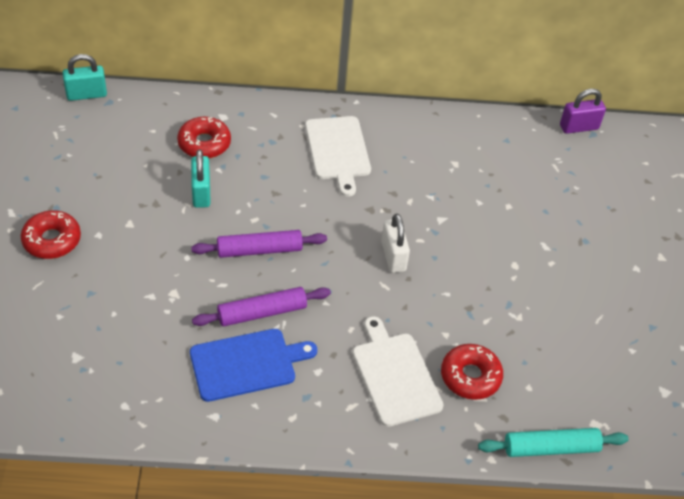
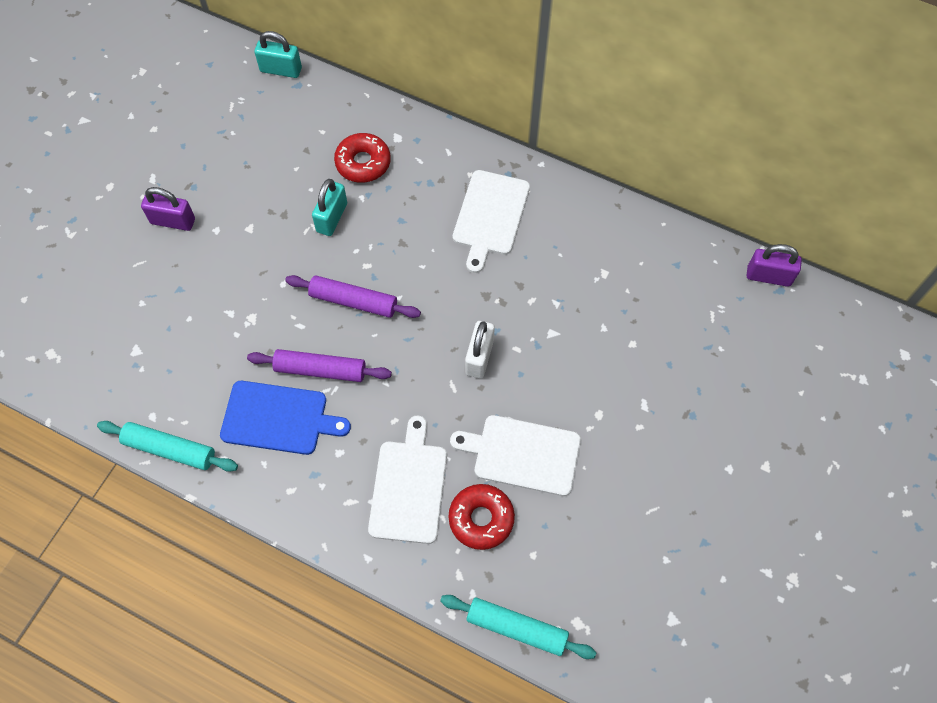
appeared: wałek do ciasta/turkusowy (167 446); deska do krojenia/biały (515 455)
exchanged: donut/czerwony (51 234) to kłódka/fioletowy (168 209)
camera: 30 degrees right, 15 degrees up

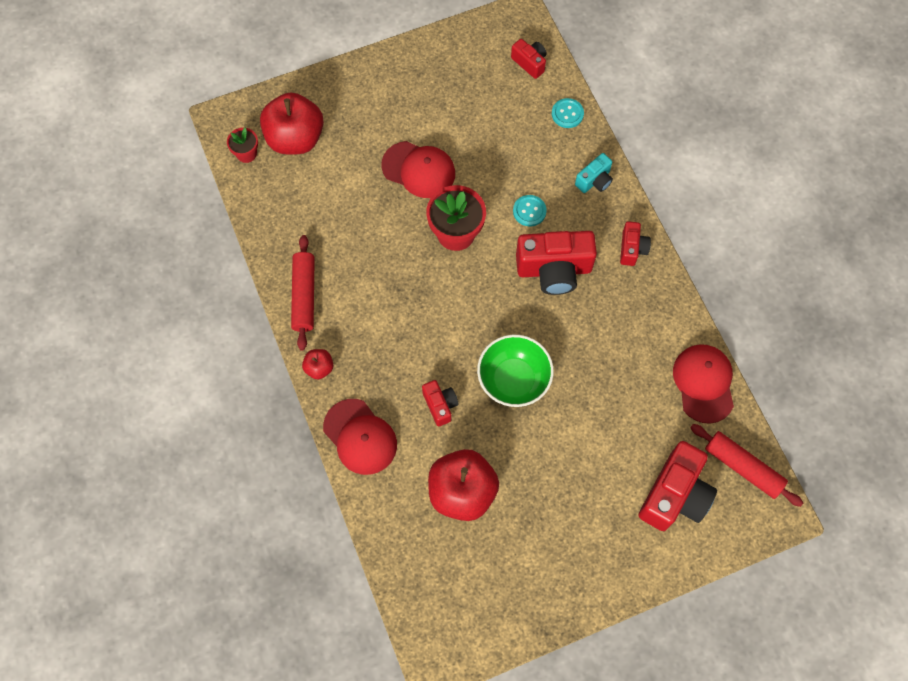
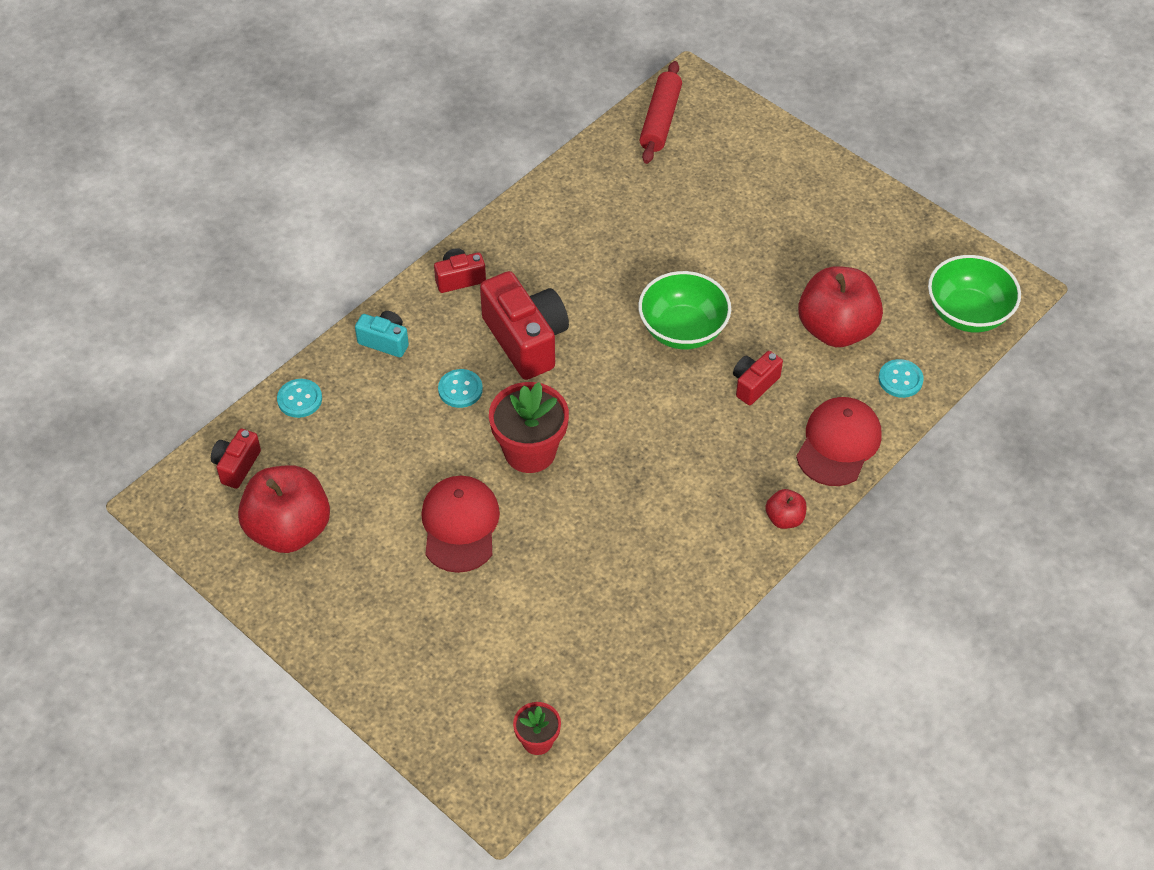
missing: wałek do ciasta/czerwony (303 293); aparat fotograficzny/czerwony (677 486); czapka/czerwony (703 384)
appeared: guzik/turkusowy (901 378); miska/zielony (974 293)
relocated: jabłko/czerwony (292 123) to (284 509)
camera: 115 degrees left, 15 degrees down

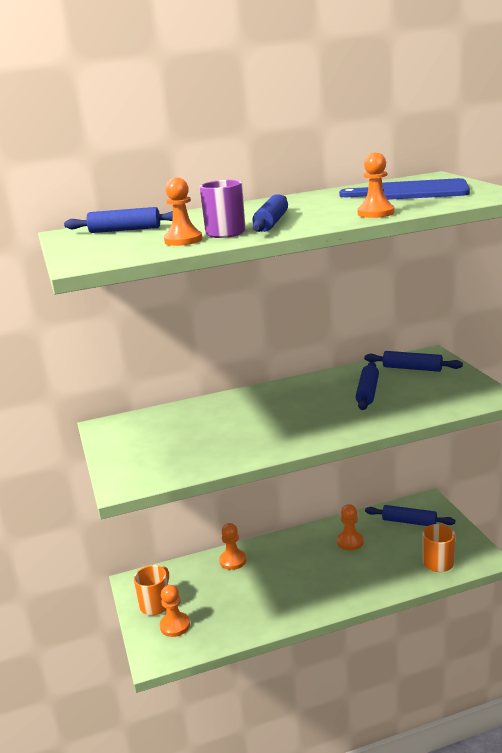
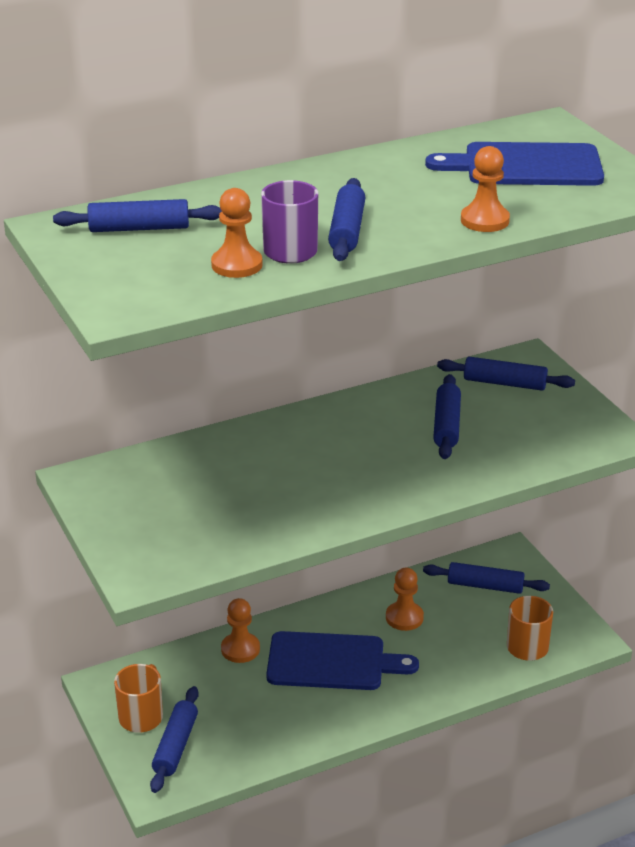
appeared: deska do krojenia/niebieski (342 660)
exchanged: pionek/pomarańczowy (175 611) to wałek do ciasta/niebieski (174 739)
camera: 10 degrees left, 10 degrees up

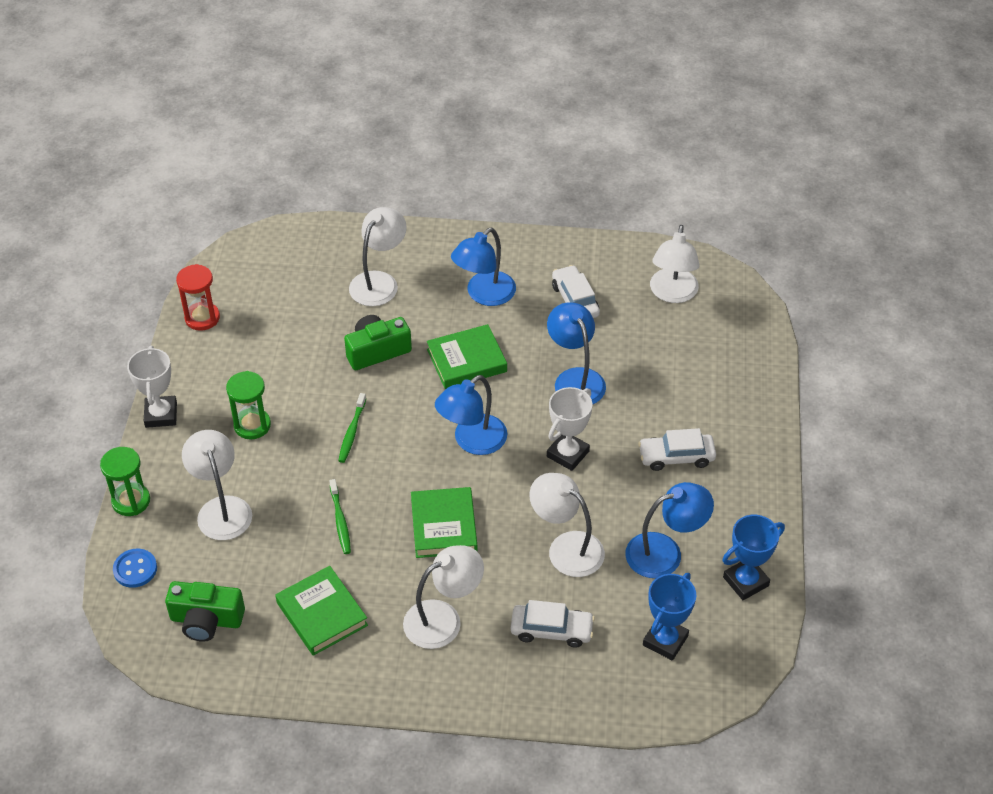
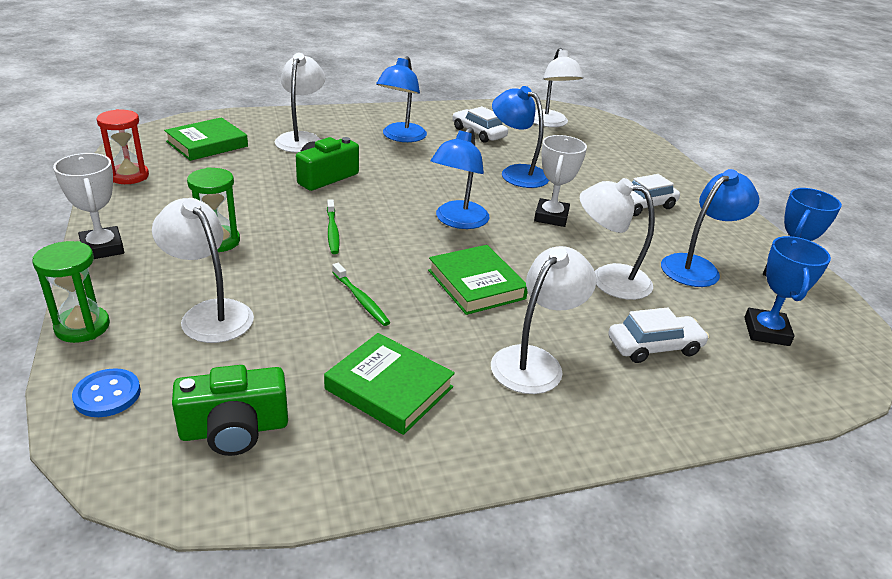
relocated: książka/zielony (467 356) to (206 139)
camera: 25 degrees left, 15 degrees down

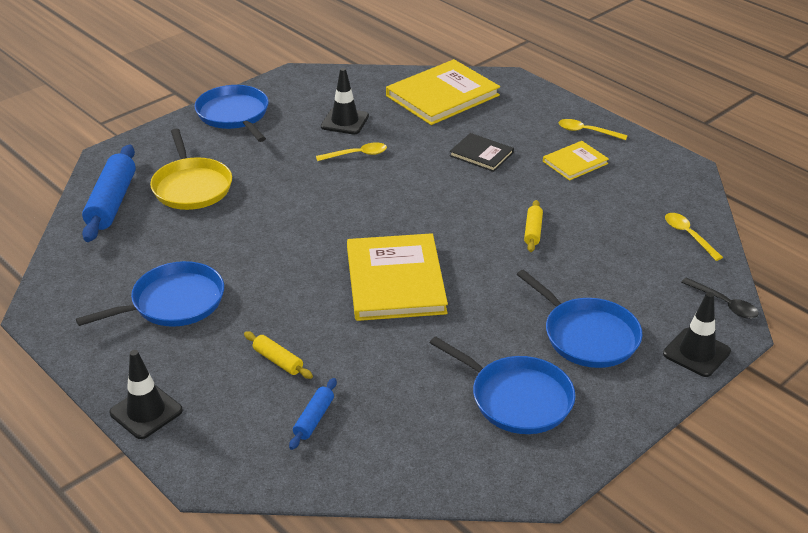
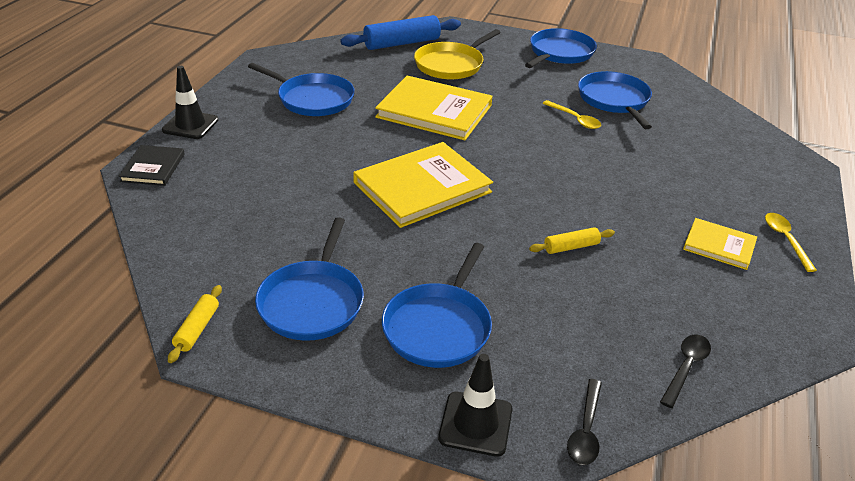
missing: wałek do ciasta/niebieski (313 414)
relocated: wałek do ciasta/żółty (278 355) to (195 324); książka/żółty (443 92) to (433 108); książka/czarny (482 152) to (152 165)
exchanged: pachołek/czarny (345 101) to patelnia/niebieski (615 100)
colour: łyżka/żółty (694 237) to łyżka/czarny (685 371)
camera: 60 degrees right, 0 degrees up

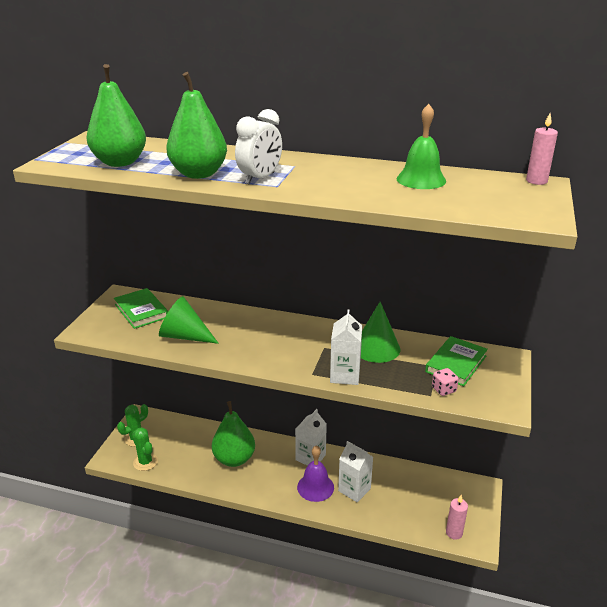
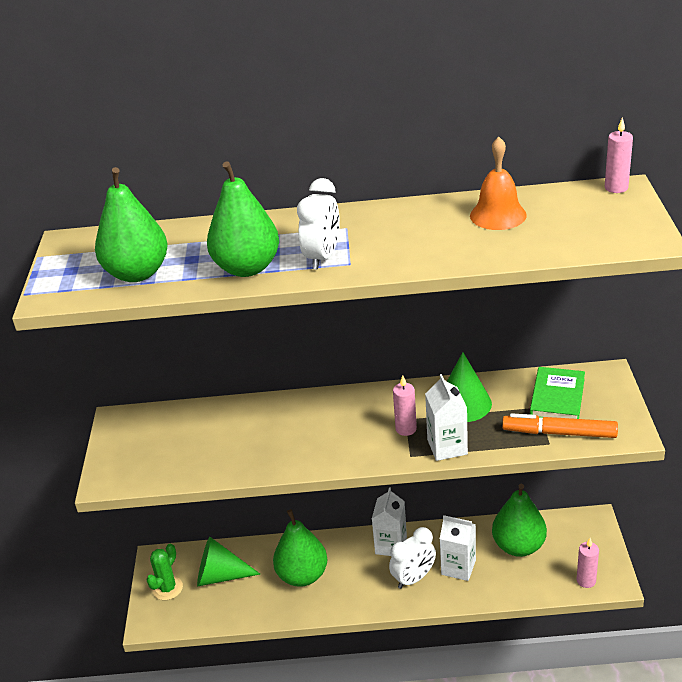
missing: książka/zielony (141 308); kaktus/zielony (145 449)
appeared: świeca/różowy (405 405); gruszka/zielony (519 520)
relocated: stożek/zielony (189 320) to (228 561)
exchanged: dzwonek/fioletowy (315 474) to budzik/biały (412 558); kostka do gry/różowy (445 382) to flamaster/pomarańczowy (560 425)
colour: dzwonek/zielony (421 146) to dzwonek/pomarańczowy (498 183)
camera: 15 degrees left, 5 degrees up

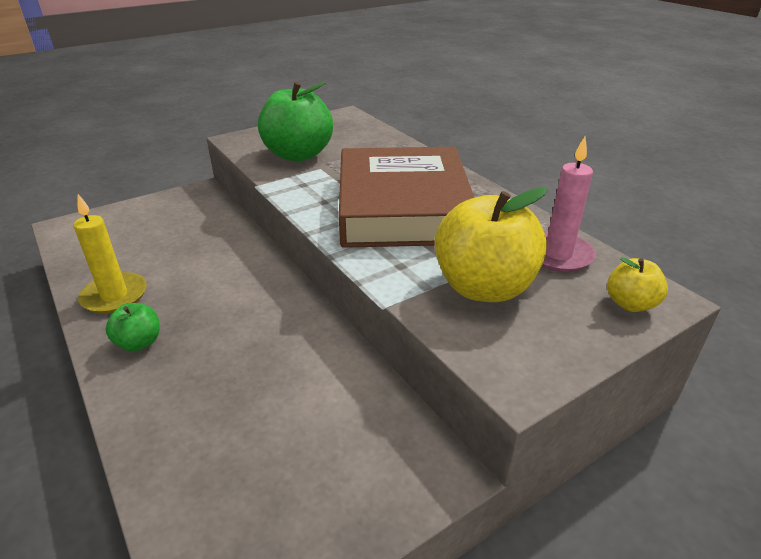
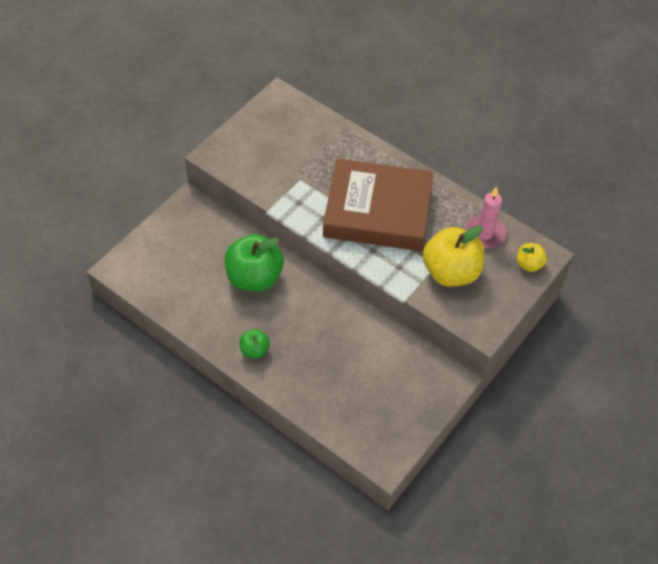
missing: świeca/żółty (110 254)
relocated: jabłko/zielony (295 122) to (254 263)
spun: książka/brązowy (407 197) = (378 205) 60 degrees counterclockwise
camera: 20 degrees left, 20 degrees up

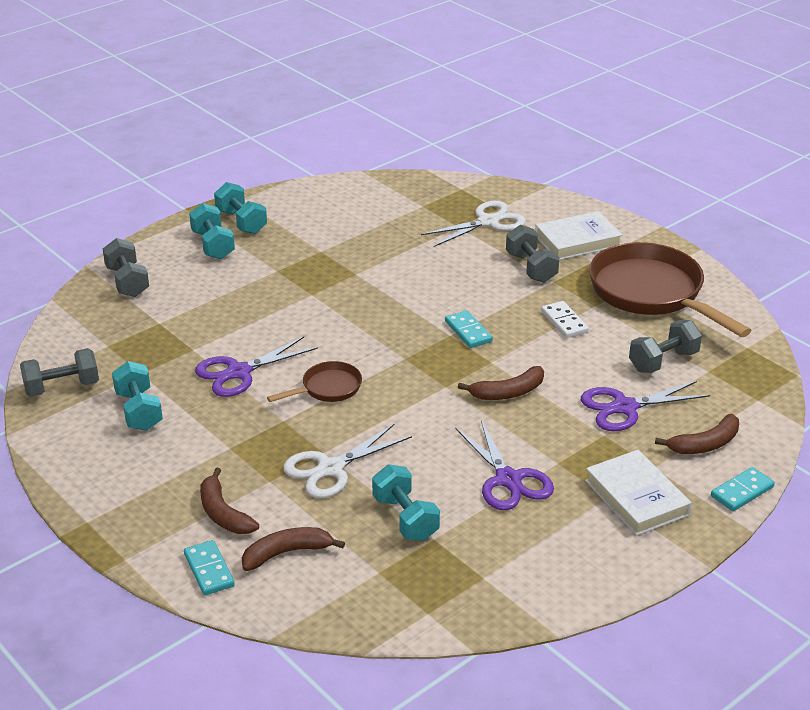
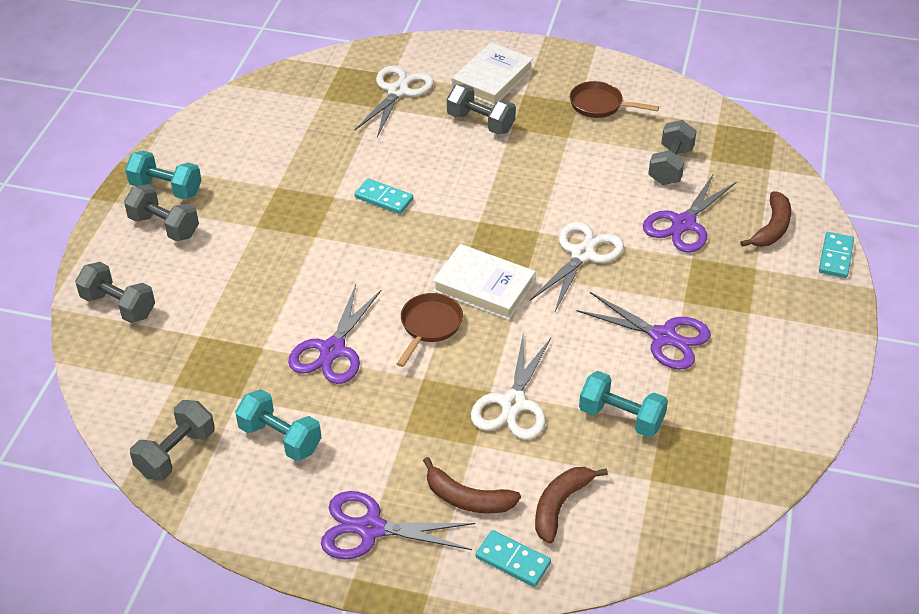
missing: kostka domina/biały (565 319)
appeared: nożyczki/fioletowy (398 525)
relocated: kostka domina/turkusowy (469 329) to (383 196); książka/biały (638 493) to (484 282)
exchanged: banan/brązowy (501 383) to nożyczki/biały (577 266)
colour: hantel/turkusowy (212 231) to hantel/szary (161 213)
size: patelnia/brązowy (670 289) = (614 99) x0.48
camera: 35 degrees left, 10 degrees up

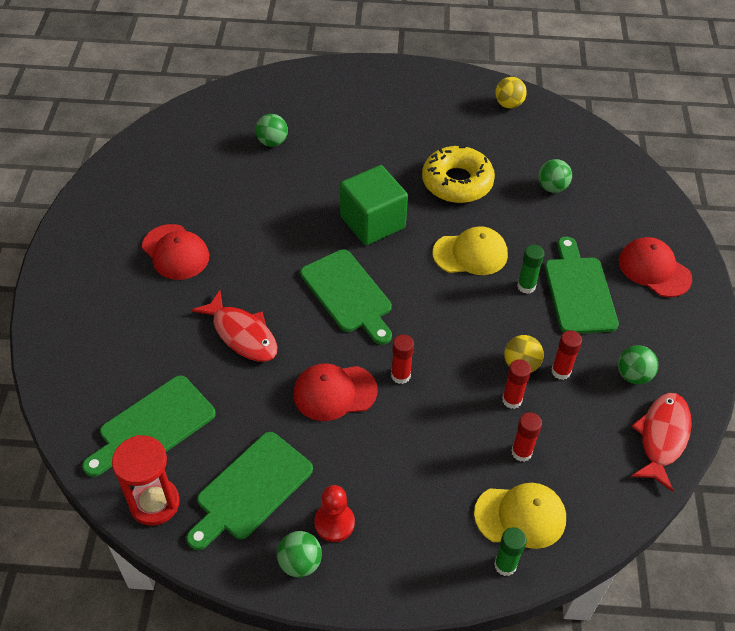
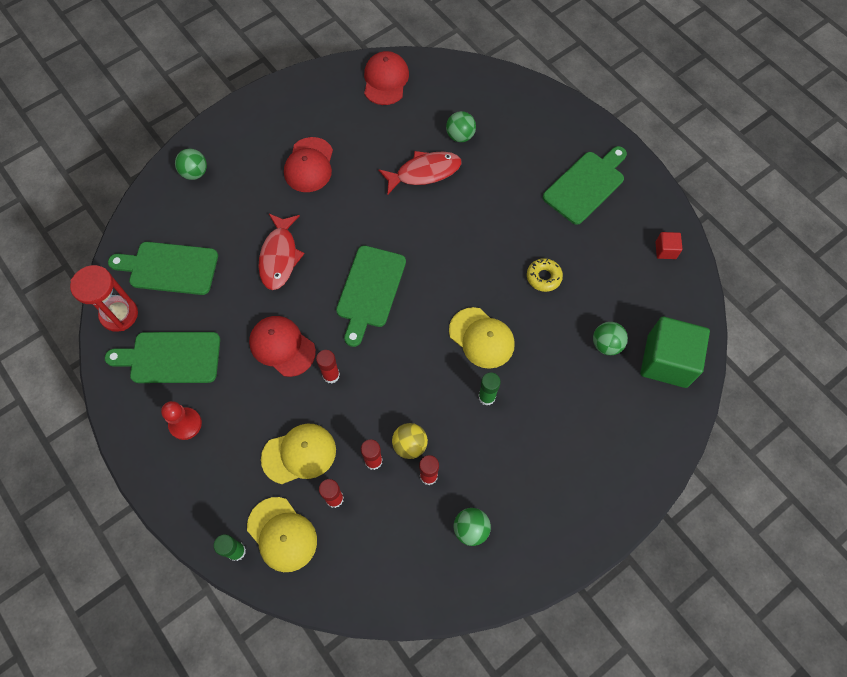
appeared: czapka/żółty (298 454)
relocated: piłka/zielony (299 554) to (191 164); sześcian/zielony (374 205) to (675 352); deska do krojenia/zielony (582 285) to (585 185); czapka/czerwony (655 267) to (386 78); ryba/czerwony (661 442) to (419 173)
exchanged: piłka/żółty (511 93) to sześcian/czerwony (668 245)
size: donut/żółty (458 174) = (545 275) x0.51
camera: 50 degrees right, 15 degrees up

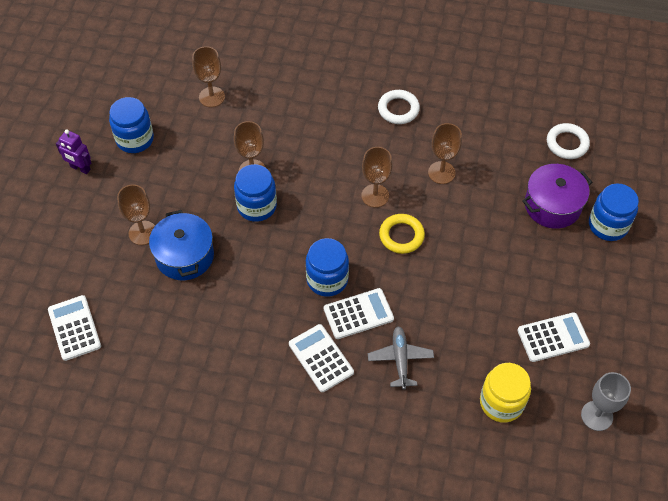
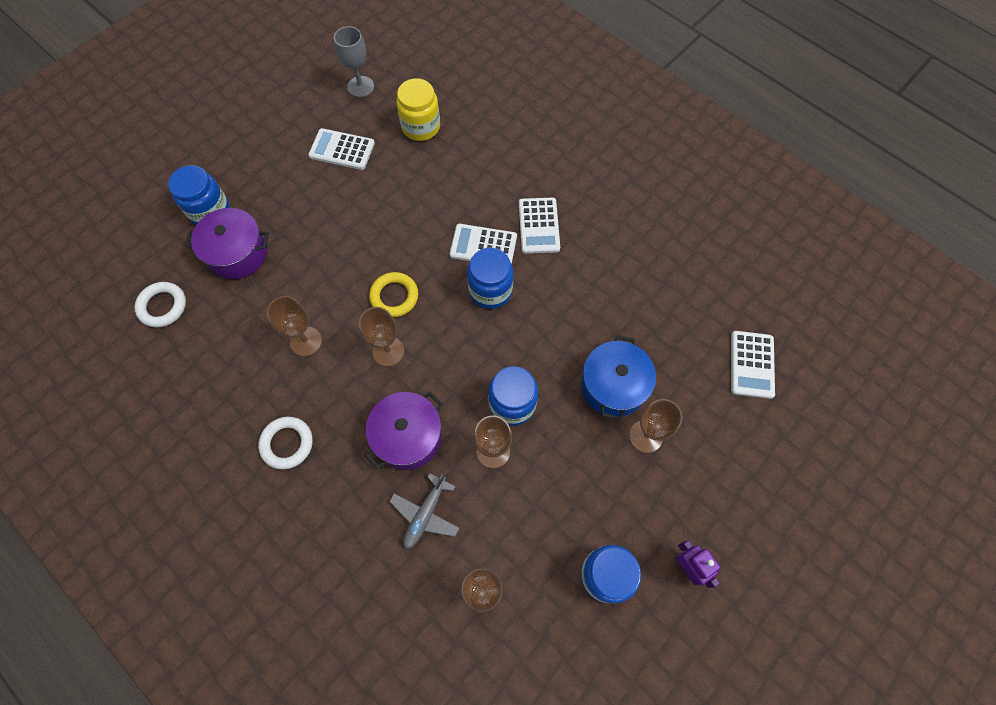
appeared: garnek/fioletowy (403 431)
relocated: samolot/szary (401 358) to (424 511)
camera: 150 degrees left, 10 degrees up

